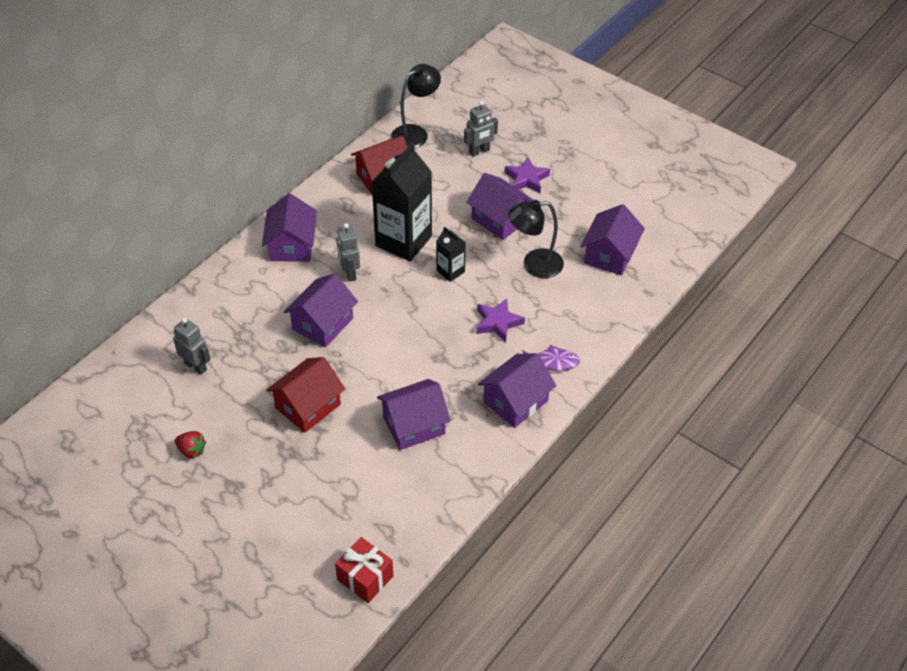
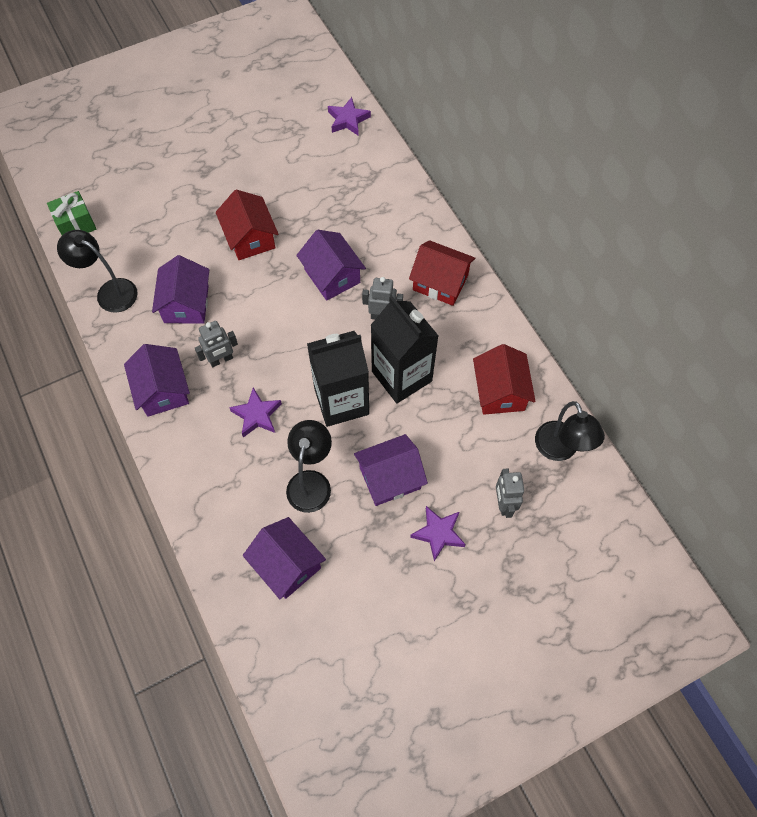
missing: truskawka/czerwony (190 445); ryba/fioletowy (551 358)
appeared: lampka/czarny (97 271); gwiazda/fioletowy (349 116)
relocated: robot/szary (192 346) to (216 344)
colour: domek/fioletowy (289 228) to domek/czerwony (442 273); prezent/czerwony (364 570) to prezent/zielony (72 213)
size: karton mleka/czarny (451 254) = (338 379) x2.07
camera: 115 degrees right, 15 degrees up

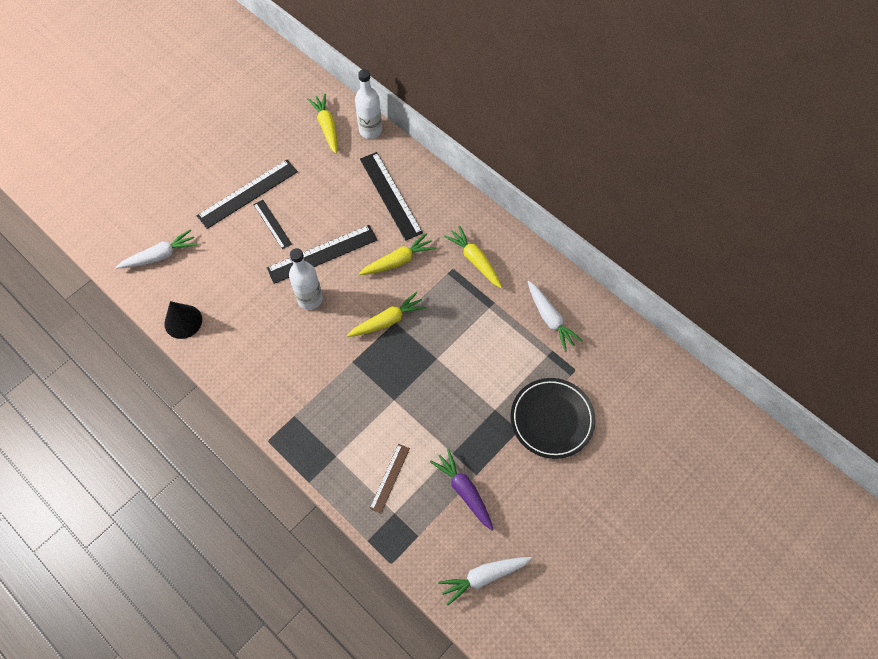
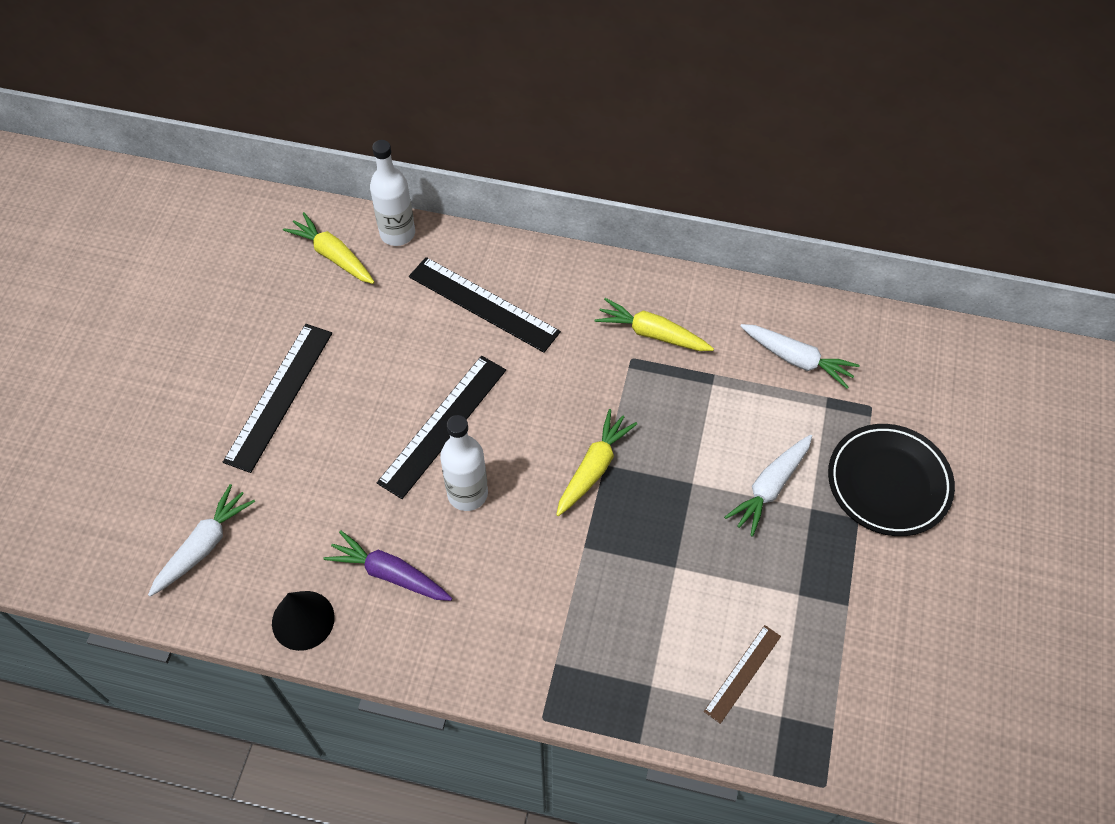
missing: linijka/czarny (272 224); marchewka/żółty (397 254)
relocated: marchewka/fioletowy (462 489) to (387 565); marchewka/biały (485 581) to (768 486)
spun: linijka/brązowy (389 478) = (742 674) 45 degrees clockwise
camera: 30 degrees left, 5 degrees down

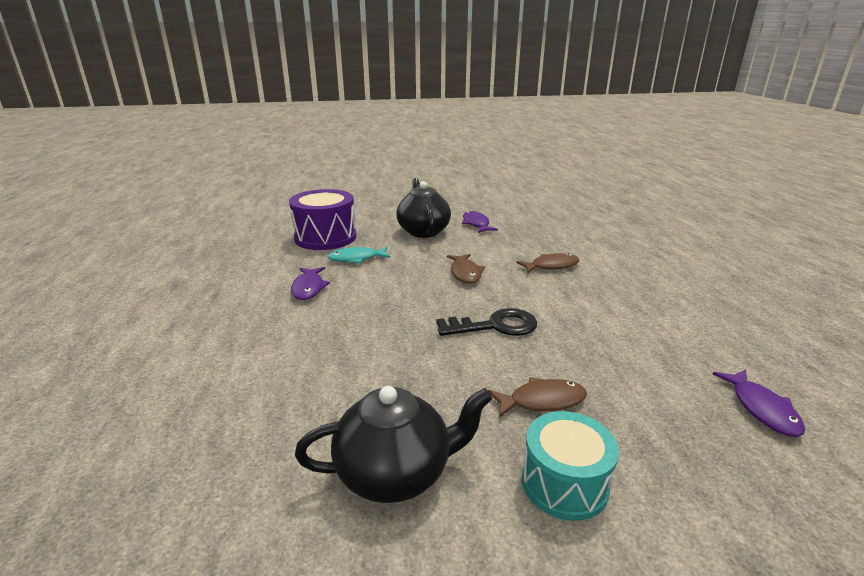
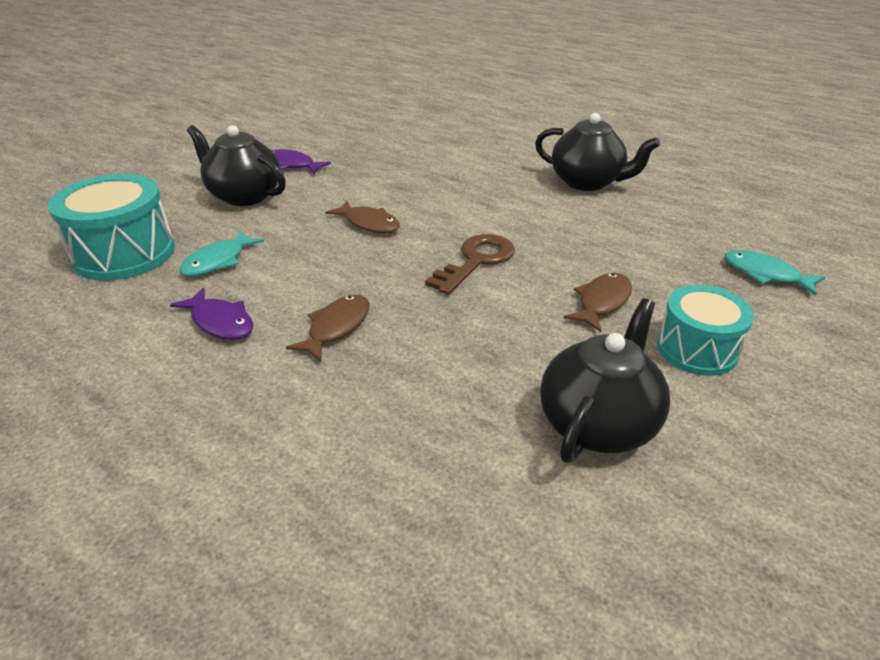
missing: ryba/fioletowy (759 403)
appeared: imbryk/czarny (597 152); ryba/turkusowy (775 273)
relocated: ryba/brązowy (547 263) to (328 328)
colour: bęben/fioletowy (322 219) to bęben/turkusowy (111 227); klucz/czarny (487 322) to klucz/brązowy (470 264)
camera: 45 degrees left, 10 degrees up

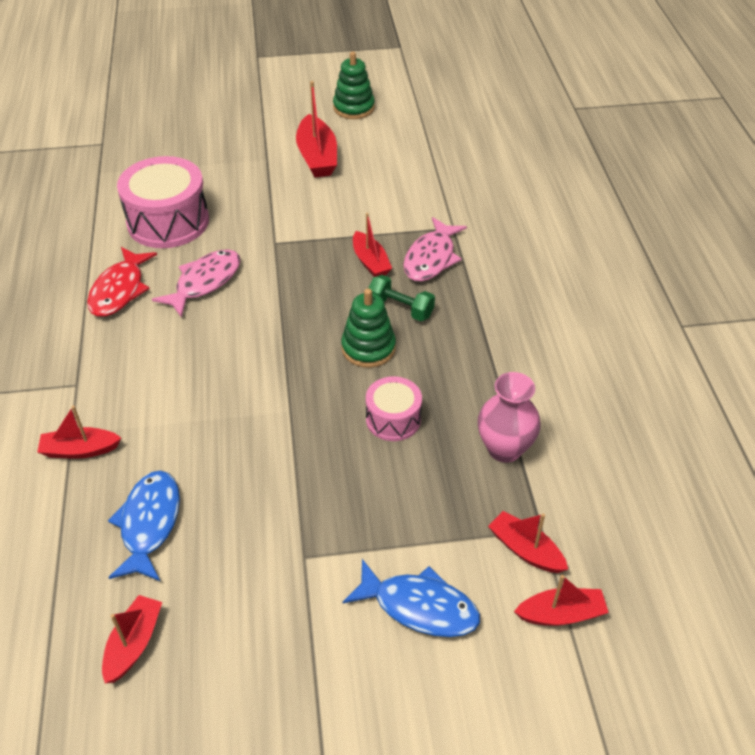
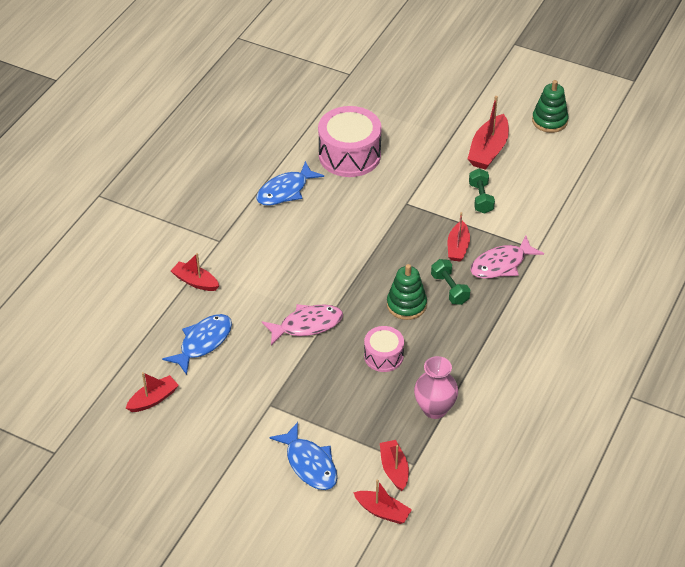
appeared: hantel/zielony (482 191)
relocated: ryba/różowy (196 283) to (302 325)
colour: ryba/czerwony (122 282) to ryba/niebieski (290 183)
camera: 35 degrees right, 0 degrees up

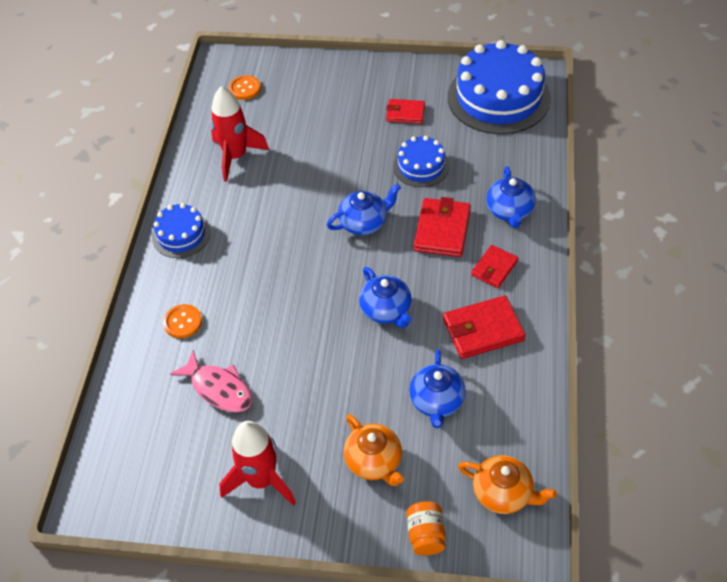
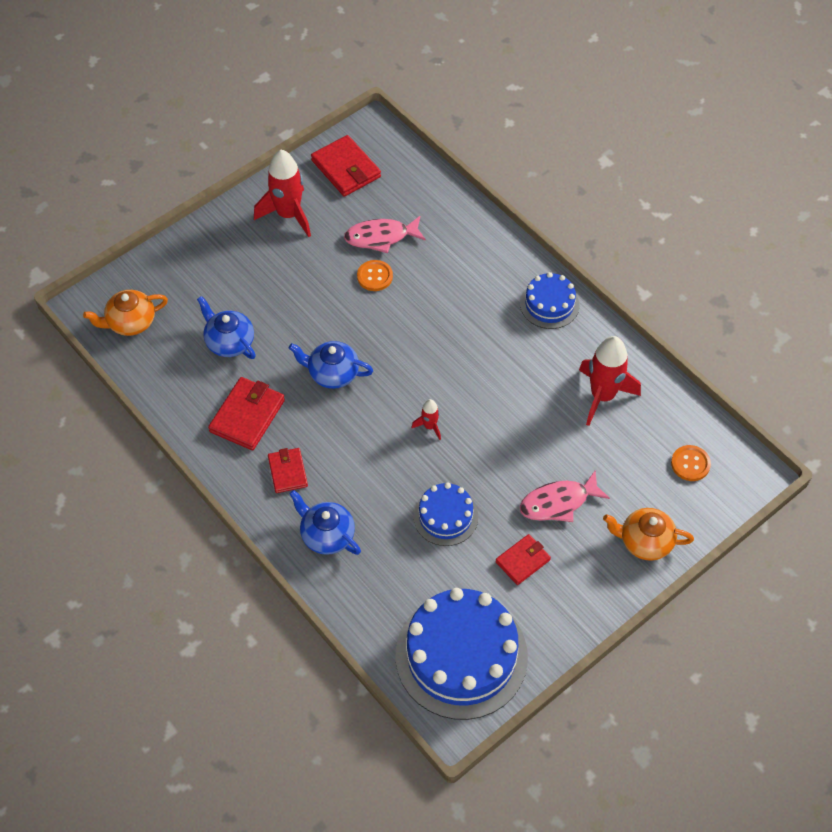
missing: słoik/pomarańczowy (426 528)
appeared: ryba/różowy (565 496)
relocated: guzik/pomarańczowy (182 321) to (375 275); imbryk/pomarańczowy (374 450) to (648 534); portfel/czerwony (442 227) to (346 166)
exchanged: imbryk/niebieski (364 209) to rakieta/czerwony (426 419)
camera: 130 degrees right, 5 degrees up

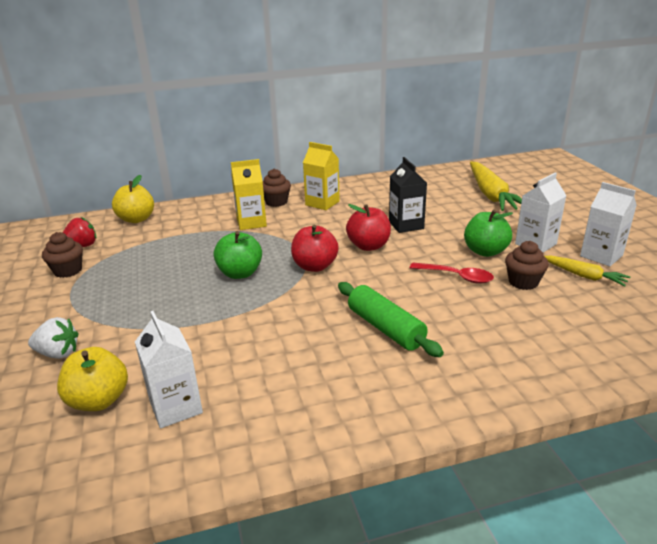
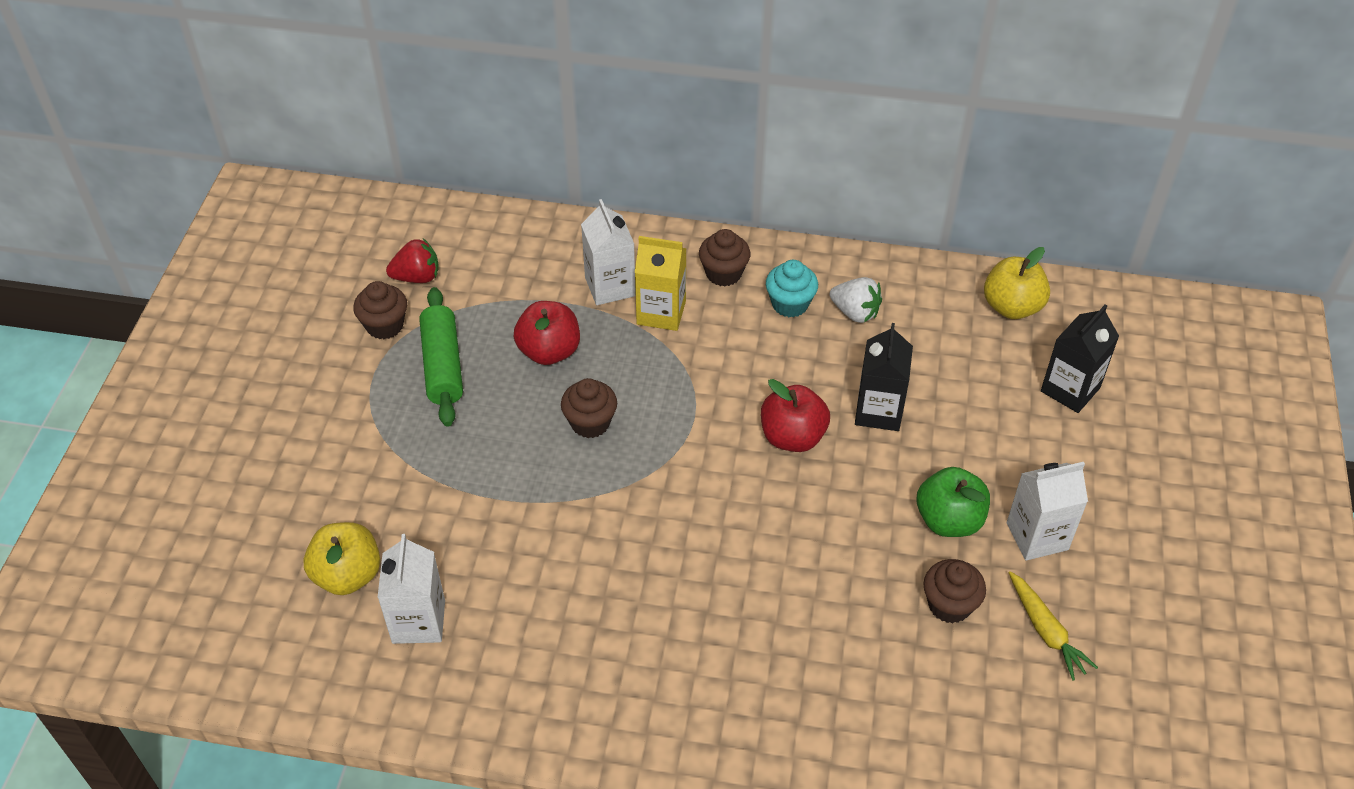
missing: łyżka/czerwony (452 273)
relocated: truskawka/biały (53 338) to (855 300); jabłko/żółty (133 199) to (1017 283); jabłko/czerwony (315 248) to (547 333); wałek do ciasta/zielony (391 319) to (441 356); karton mleka/biały (608 224) to (608 252)
exchanged: jabłko/zielony (238 255) to muffinka/brązowy (589 408); karton mleka/żółty (321 176) to muffinka/turkusowy (792 289); marchewka/żółty (496 186) to karton mleka/czarny (1080 359)
camera: 25 degrees right, 20 degrees up

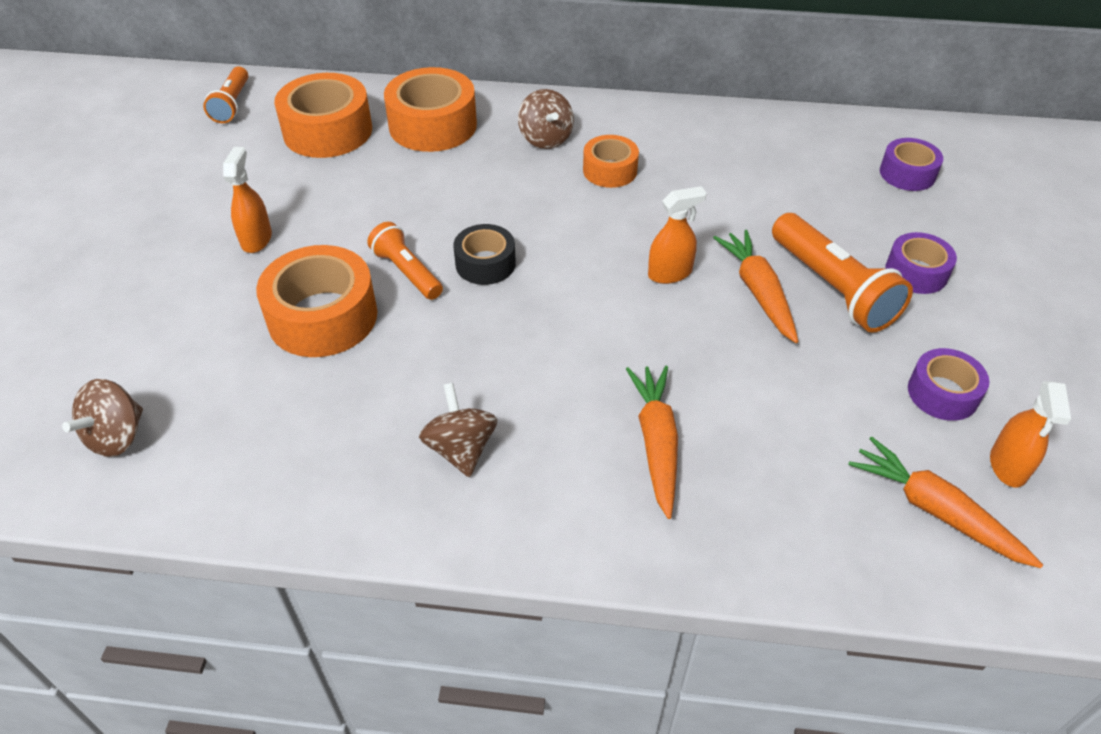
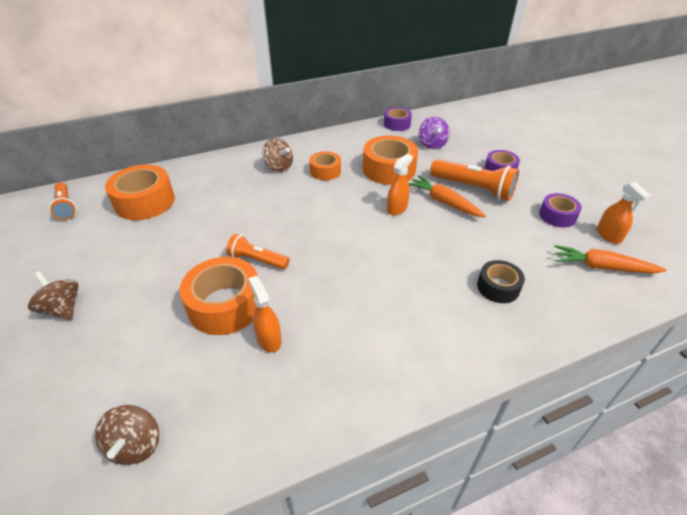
missing: marchewka/pomarańczowy (652 442)
appeared: bączek/fioletowy (434 133)
relocated: spryskiwacz/pomarańczowy (247 200) to (265 314); taśma klejąca/pomarańczowy (430 109) to (390 160); bączek/brązowy (458 430) to (53 295); taśma klejąca/czarny (484 254) to (501 281); taśma klejąca/fioletowy (911 164) to (398 119)
camera: 30 degrees left, 5 degrees down

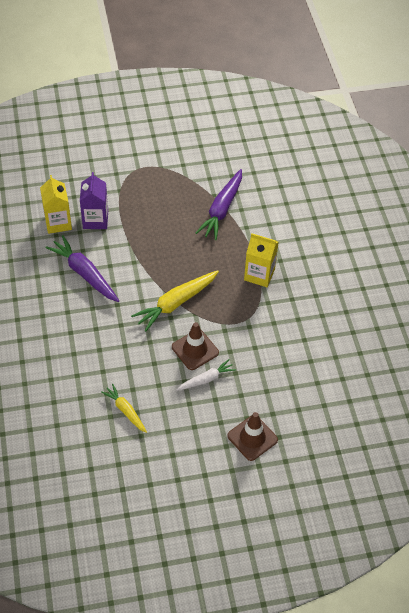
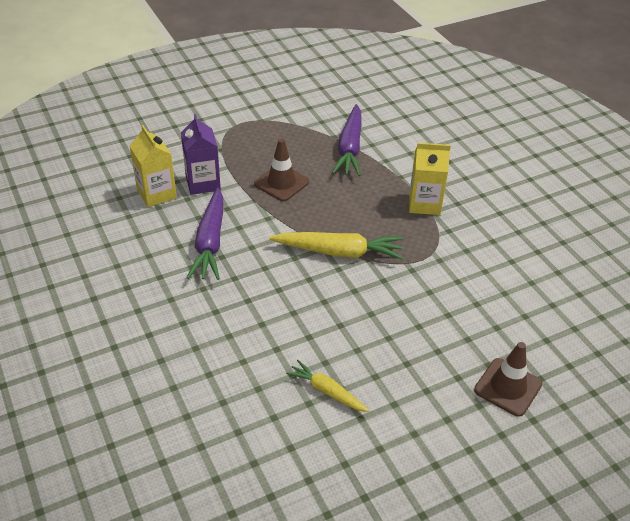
missing: marchewka/biały (206 375)
relocated: pachołek/brązowy (195 346) to (281 170)
spun: marchewka/fioletowy (82 268) = (205 233) 120 degrees counterclockwise; marchewka/żółty (175 300) = (336 245) 120 degrees counterclockwise
camera: 15 degrees left, 10 degrees down

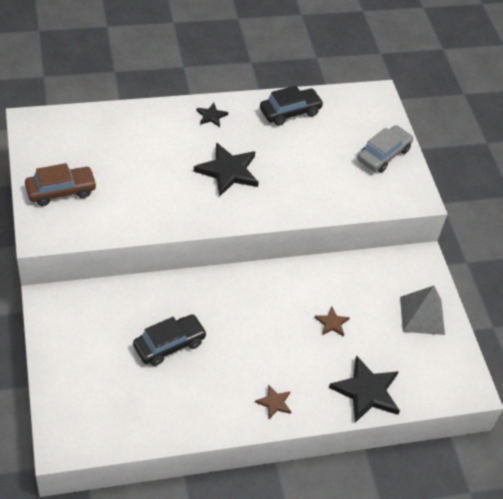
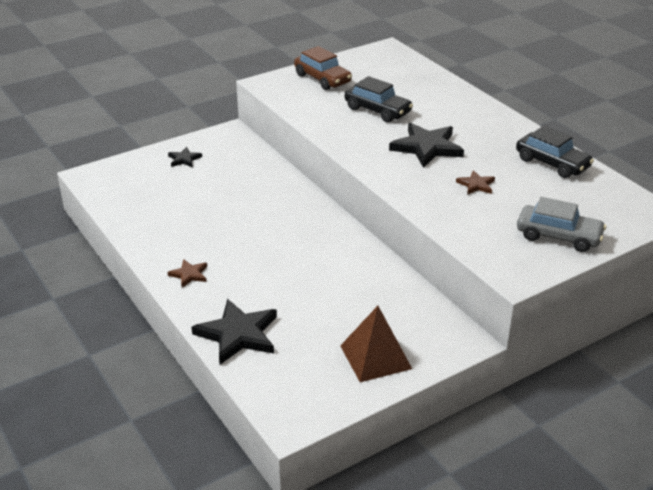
relocated: samochód/czarny (170 340) to (379 99); gwiazda/czarny (212 115) to (185 157); gwiazda/brązowy (332 321) to (475 182)
colour: piramida/szary (422 310) to piramida/brązowy (376 344)
camera: 75 degrees right, 15 degrees down

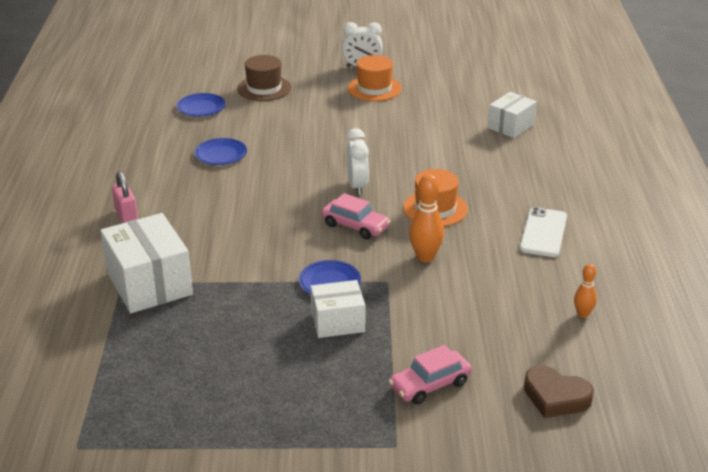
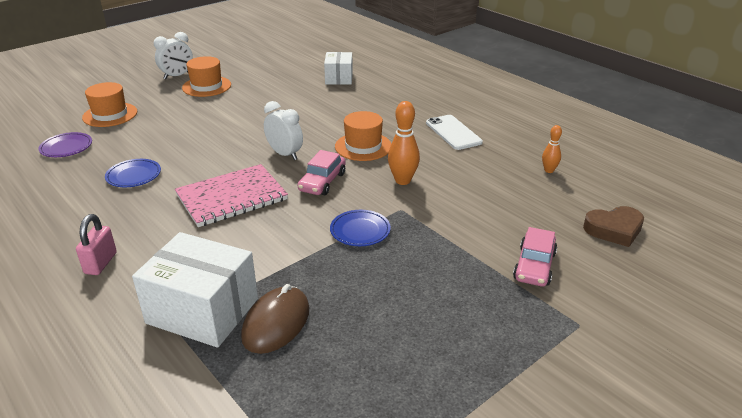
missing: pudełko/biały (338 309)
appeared: zeszyt/różowy (231 195); myszka/brązowy (275 319)
colour: talerz/niebieski (201 105) to talerz/fioletowy (65 144); kapelusz/brązowy (264 78) to kapelusz/pomarańczowy (109 104)
spun: kłódka/różowy (125 197) = (96 244) 75 degrees clockwise; samochód/różowy (355 216) = (322 172) 120 degrees clockwise
camera: 40 degrees left, 0 degrees up

